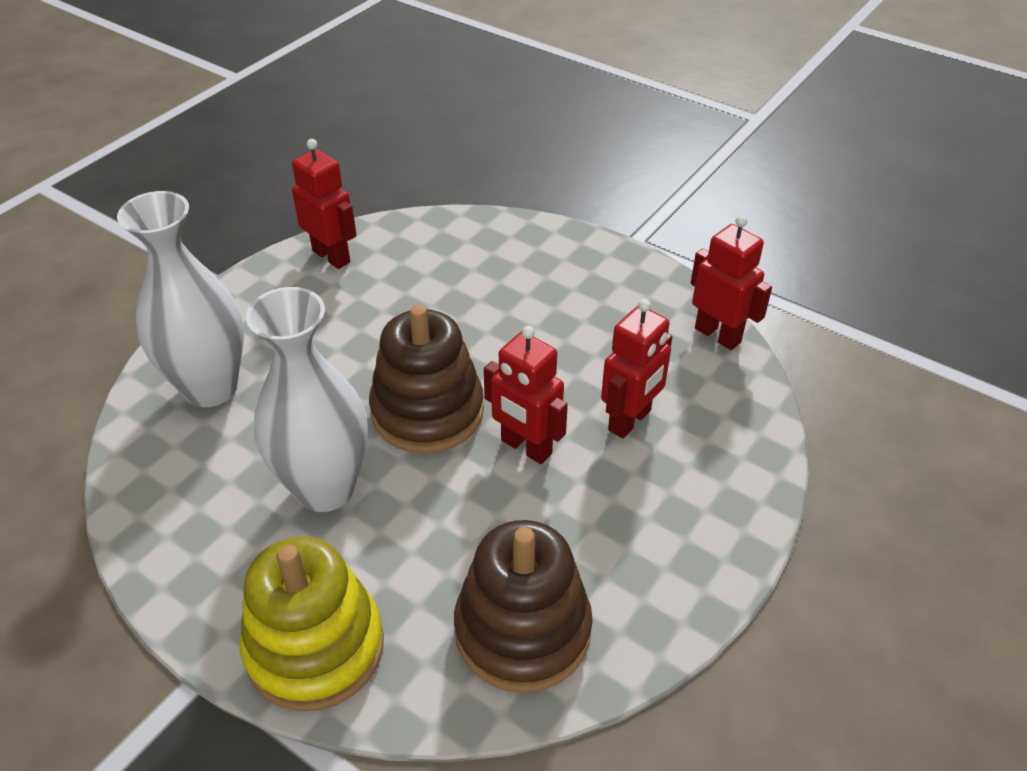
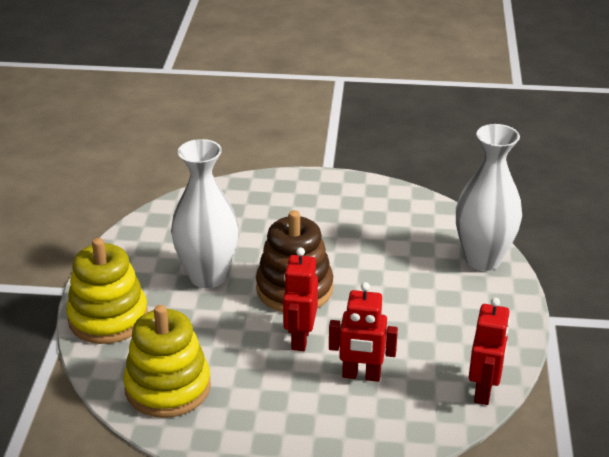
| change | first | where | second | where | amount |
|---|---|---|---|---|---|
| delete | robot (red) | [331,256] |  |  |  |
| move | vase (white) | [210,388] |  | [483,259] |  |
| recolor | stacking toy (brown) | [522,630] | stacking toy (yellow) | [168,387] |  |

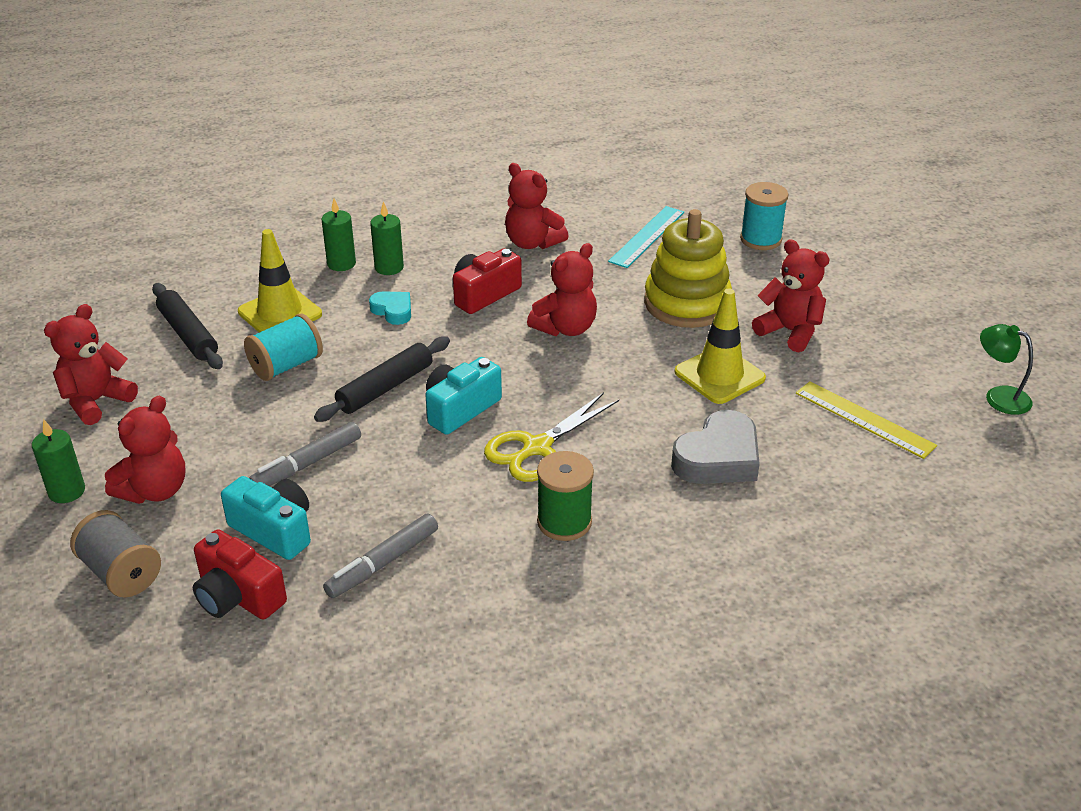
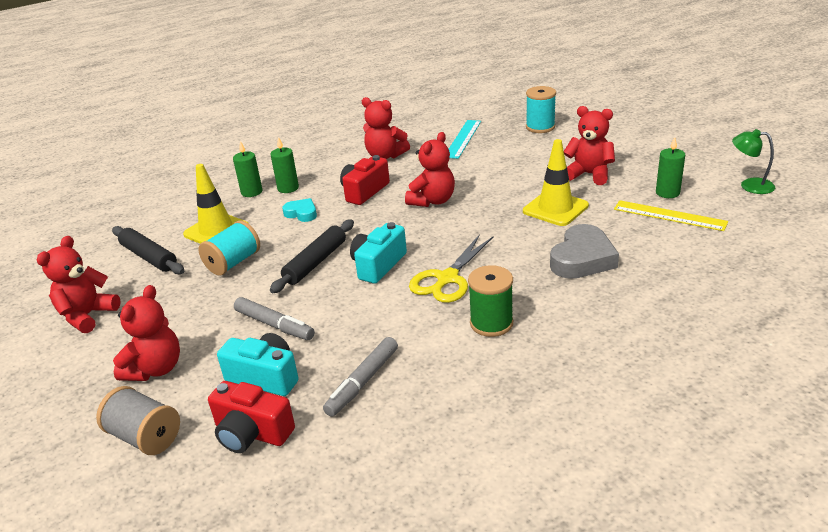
| change | first | where | second | where | amount |
|---|---|---|---|---|---|
| delete | stacking toy (yellow) | [687,303] |  |  |  |
| move | candle (green) | [67,491] |  | [667,193] |  |
| rotate | marker (grey) | [307,464] |  | [274,325] | 90 degrees counterclockwise |

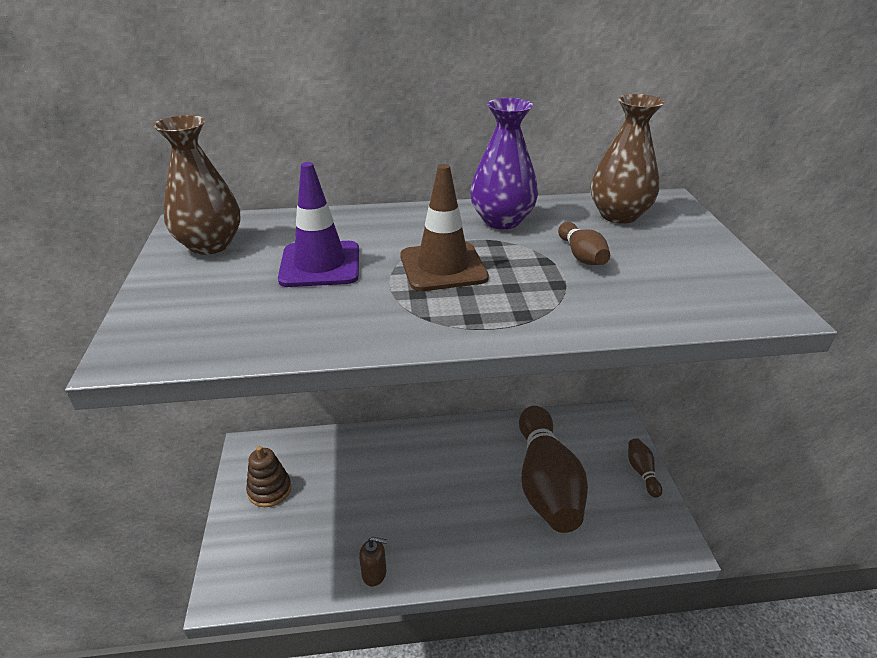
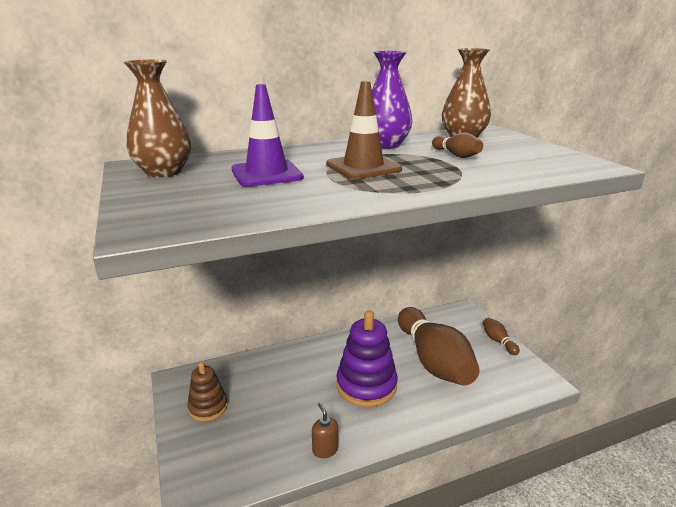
| change | first | where | second | where | amount |
|---|---|---|---|---|---|
| insert |  |  | stacking toy (purple) | [366,385] |  |
| rotate | soap dispenser (brown) | [374,573] |  | [325,450] | 105 degrees counterclockwise |

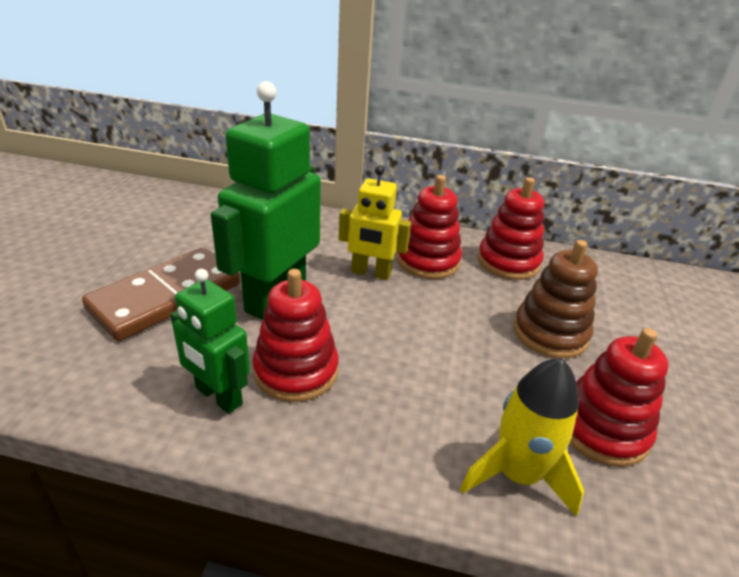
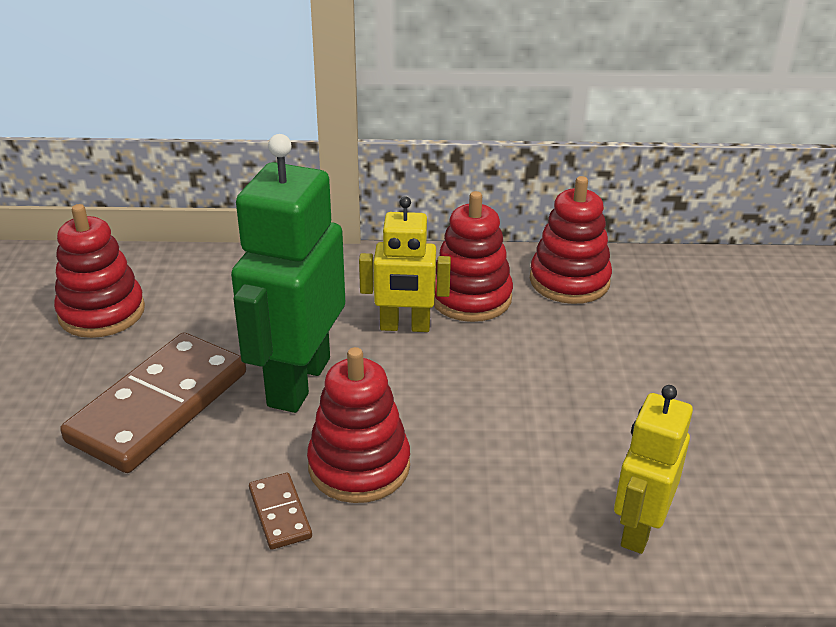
| change | first | where | second | where | amount |
|---|---|---|---|---|---|
| delete | stacking toy (brown) | [550,333] |  |  |  |
| move | stacking toy (red) | [602,429] |  | [102,312] |  |
| replace | robot (green) | [218,396] | domino (brown) | [280,513] |  |
| replace | rocket (yellow) | [517,474] | robot (yellow) | [638,528] |  |

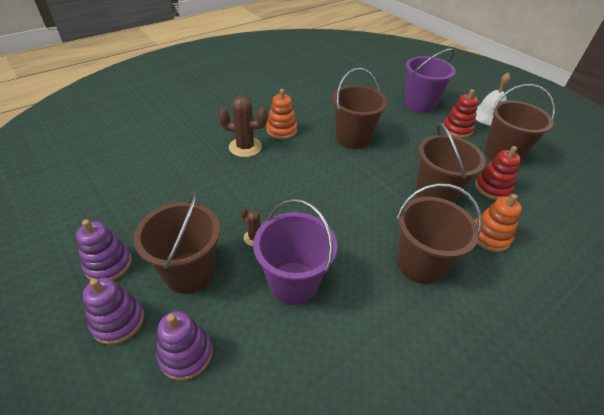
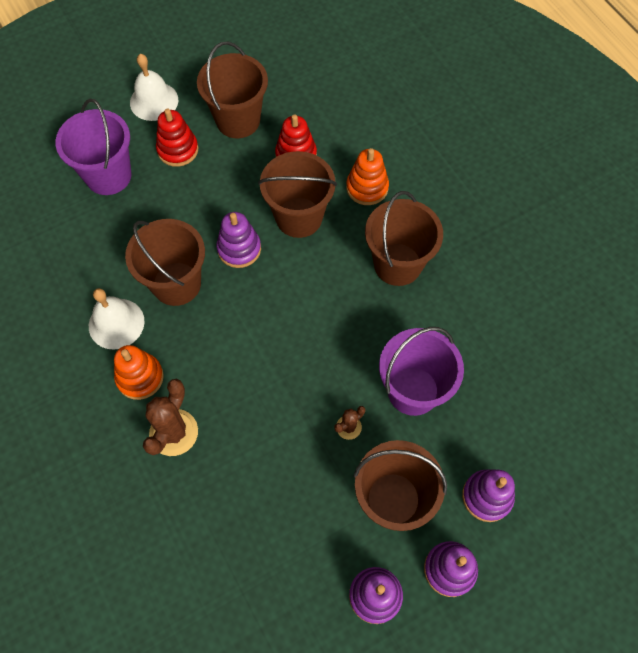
| change | first | where | second | where | amount |
|---|---|---|---|---|---|
| insert |  |  | bell (white) | [116,323] |  |
| insert |  |  | stacking toy (purple) | [239,249] |  |

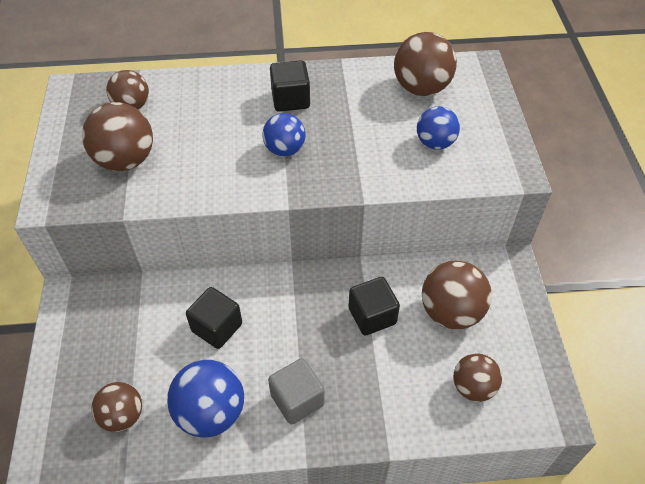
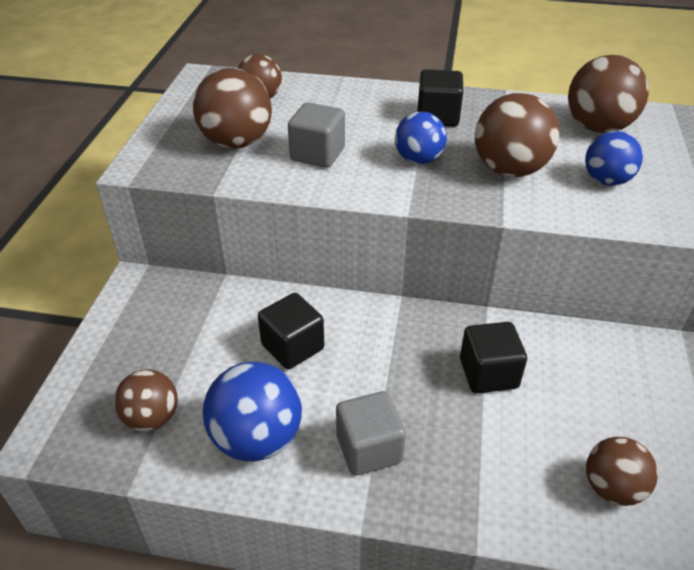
| change | first | where | second | where | amount |
|---|---|---|---|---|---|
| insert |  |  | cube (grey) | [317,154] |  |
| move | ball (brown) | [451,312] |  | [509,170] |  |

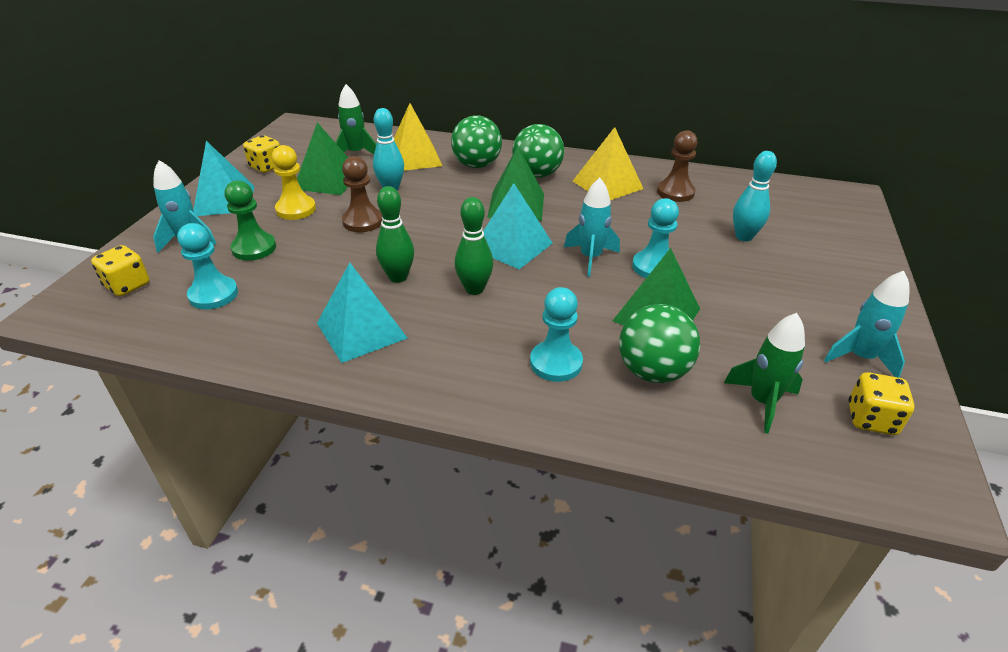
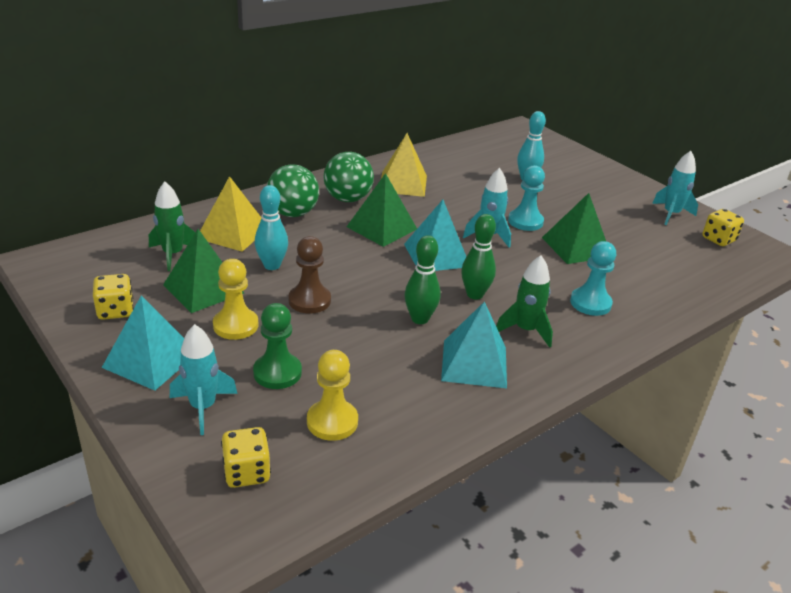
| change | first | where | second | where | amount |
|---|---|---|---|---|---|
| delete | ball (green) | [652,371] |  |  |  |
| delete | pawn (brown) | [675,192] |  |  |  |
| move | rocket (green) | [762,402] |  | [525,330] |  |
| recolor | pawn (turquoise) | [213,294] | pawn (yellow) | [332,422] |  |

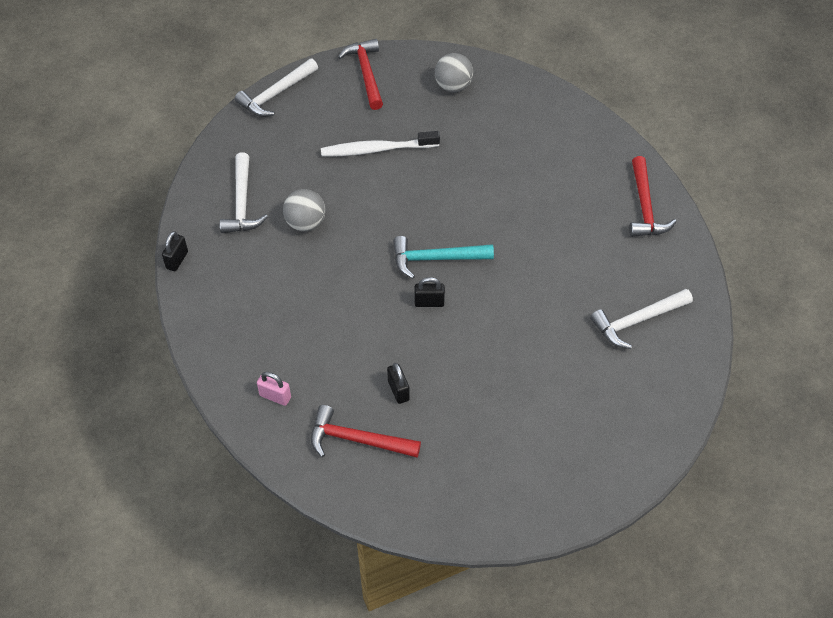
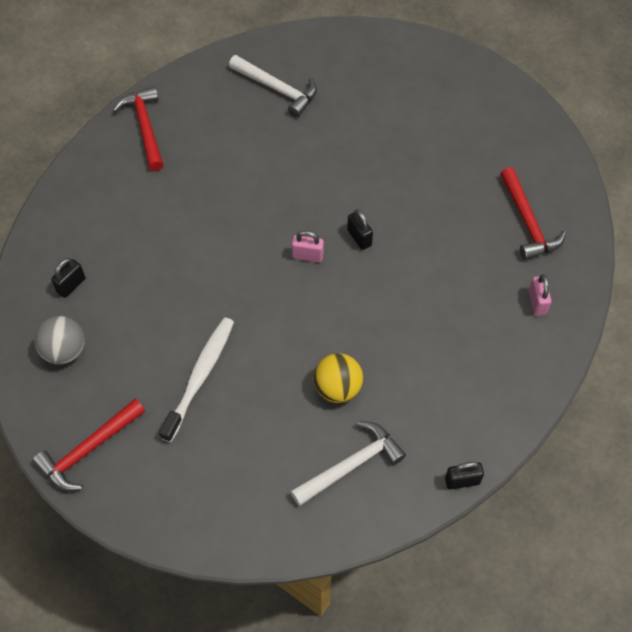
| change | first | where | second | where | amount |
|---|---|---|---|---|---|
| delete | hammer (white) | [276,94] |  |  |  |
| move | padlock (black) | [398,390] |  | [71,285] |  |
| replace | hammer (turquoise) | [435,259] | padlock (pink) | [307,256] |  |
| recolor | ball (grey) | [305,223] | ball (yellow) | [338,388] |  |
| rotate | toothbrush (white) | [377,149] |  | [200,376] | 120 degrees counterclockwise |
| rotate | hammer (red) | [645,207] |  | [145,127] | 75 degrees counterclockwise |

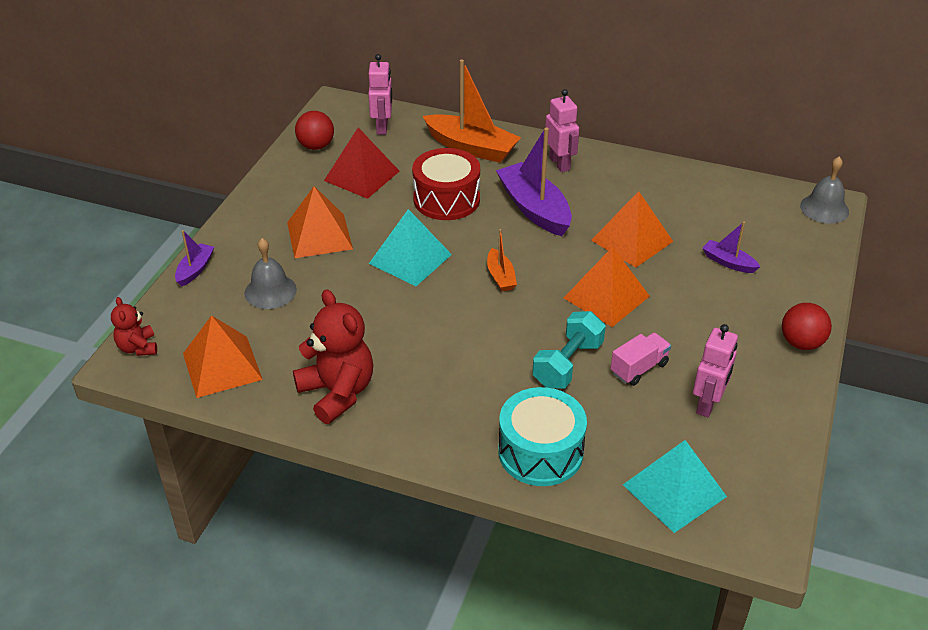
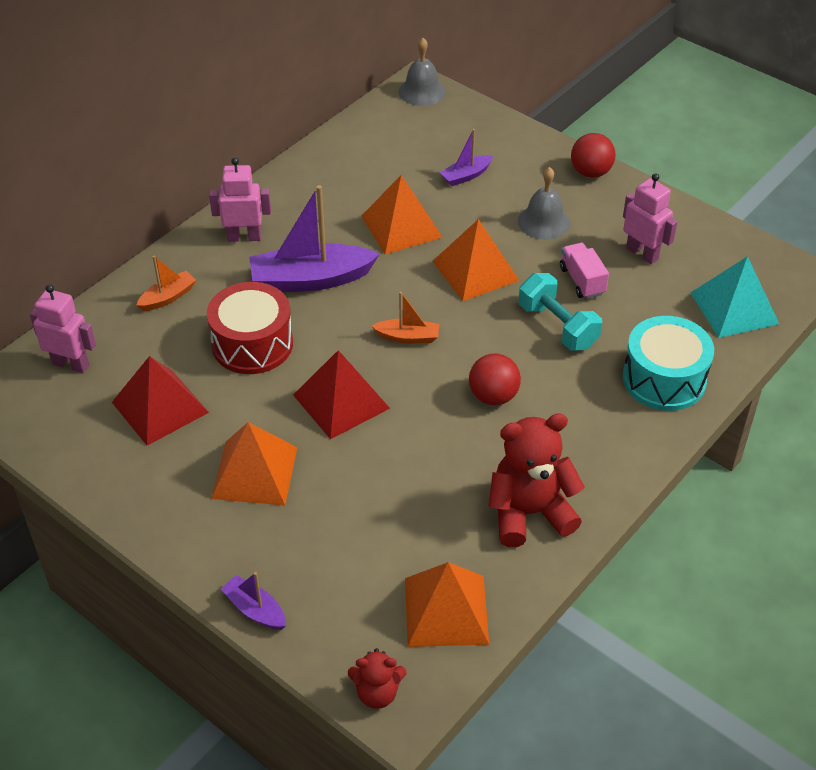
| change | first | where | second | where | amount |
|---|---|---|---|---|---|
| move | bell (grey) | [270,291] |  | [544,222] |  |
| move | ball (red) | [316,146] |  | [493,396] |  |
| recolor | pyramid (turquoise) | [410,258] | pyramid (red) | [341,401] |  |
| resize | boat (orange) | [471,148] |  | [168,297] | x0.50 |

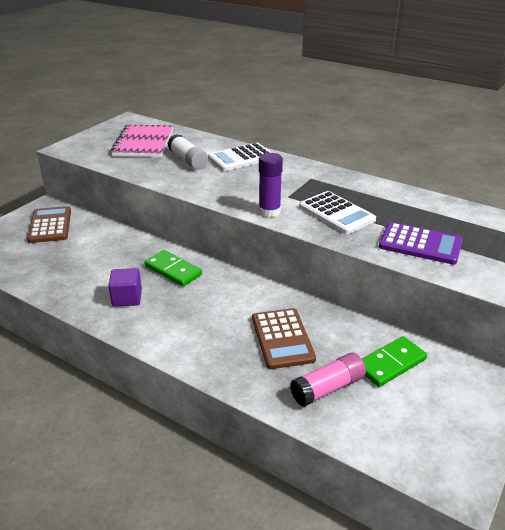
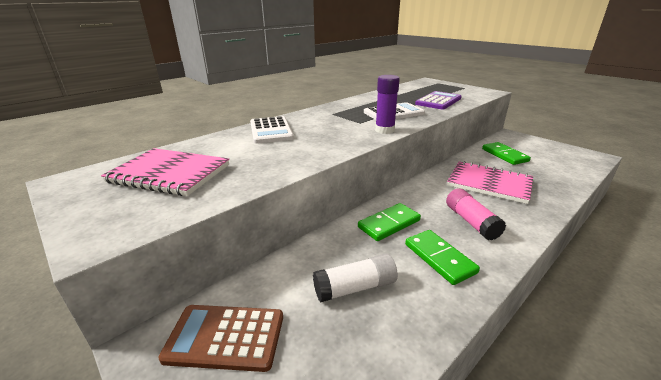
| change | first | where | second | where | amount |
|---|---|---|---|---|---|
| move | glue stick (white) | [188,160] |  | [355,287] |  |
| move | glue stick (pink) | [327,388] |  | [471,222] |  |
| replace | cube (purple) | [127,298] | domino (green) | [439,258] |  |
| replace | calculator (brown) | [282,338] | notebook (pink) | [489,183] |  |

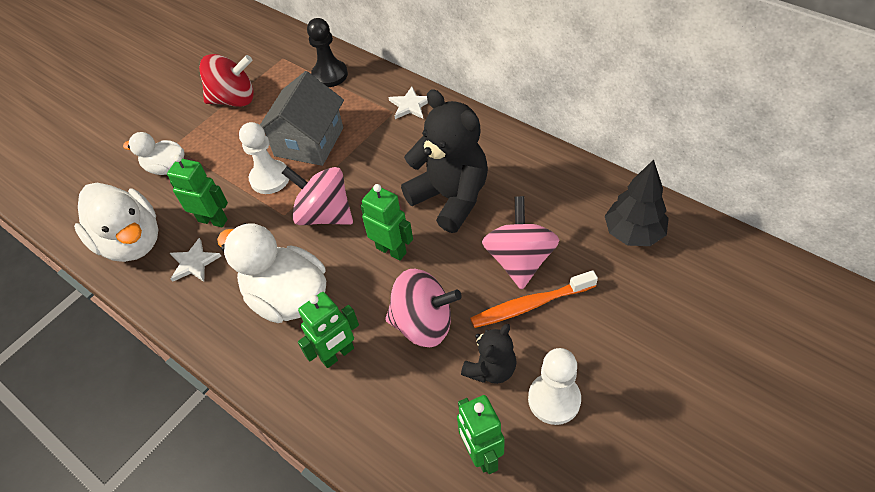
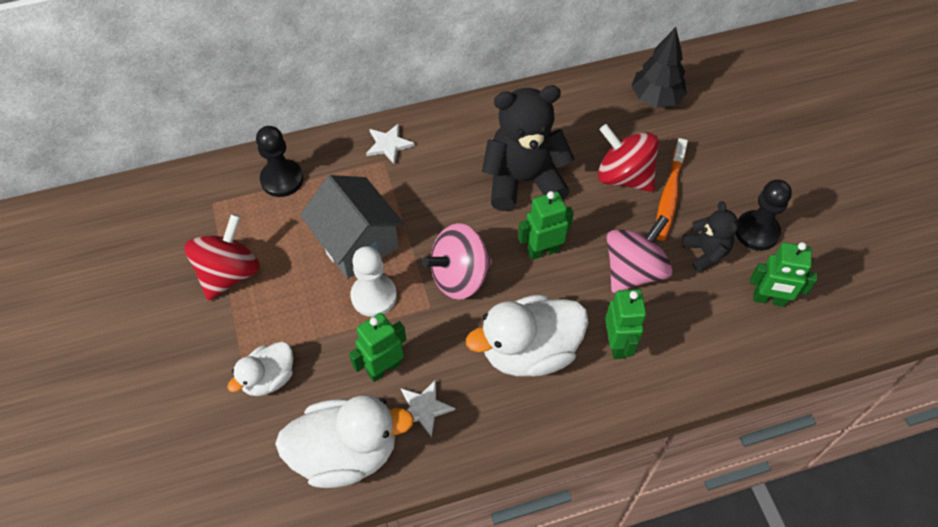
| change | first | where | second | where | amount |
|---|---|---|---|---|---|
| recolor | spinning top (pink) | [519,260] | spinning top (red) | [624,176] |  |
| recolor | pawn (white) | [554,399] | pawn (black) | [756,231] |  |

